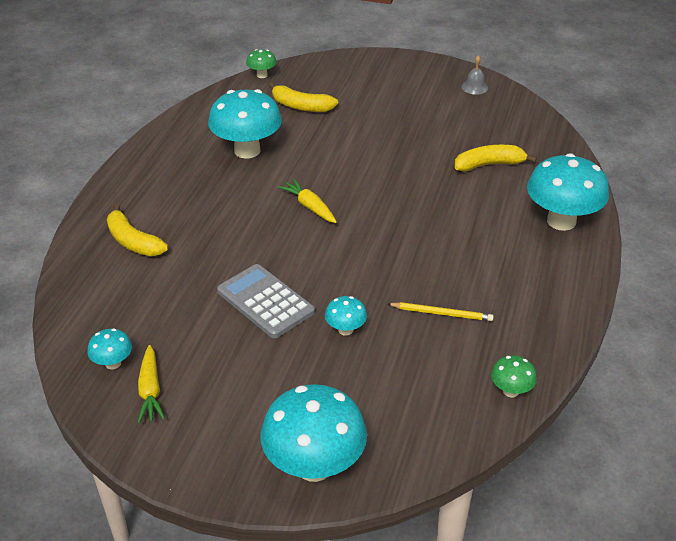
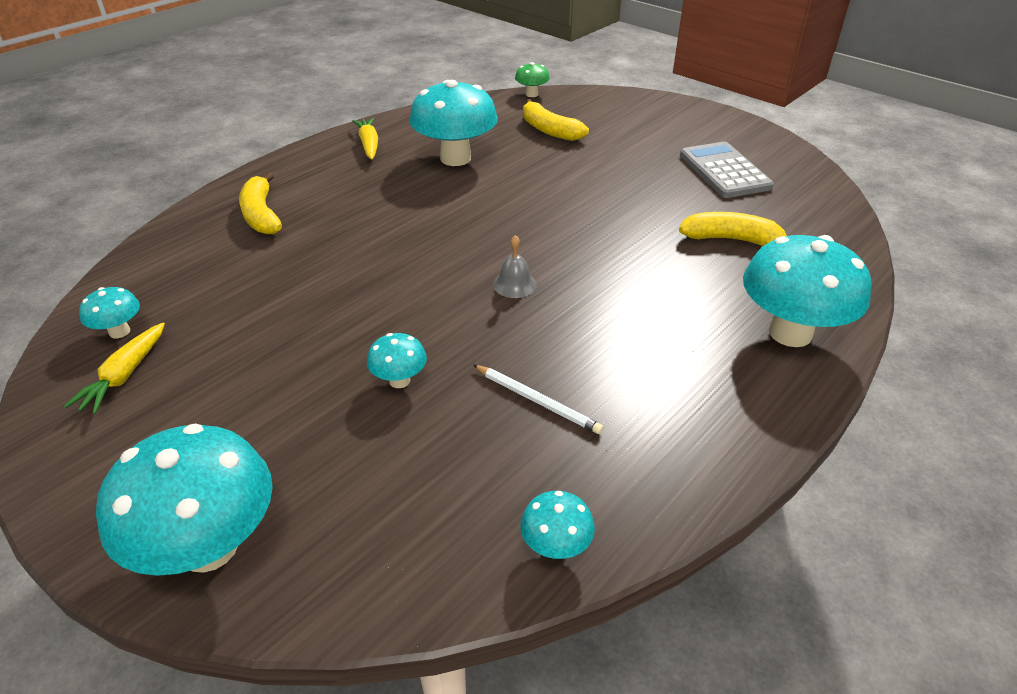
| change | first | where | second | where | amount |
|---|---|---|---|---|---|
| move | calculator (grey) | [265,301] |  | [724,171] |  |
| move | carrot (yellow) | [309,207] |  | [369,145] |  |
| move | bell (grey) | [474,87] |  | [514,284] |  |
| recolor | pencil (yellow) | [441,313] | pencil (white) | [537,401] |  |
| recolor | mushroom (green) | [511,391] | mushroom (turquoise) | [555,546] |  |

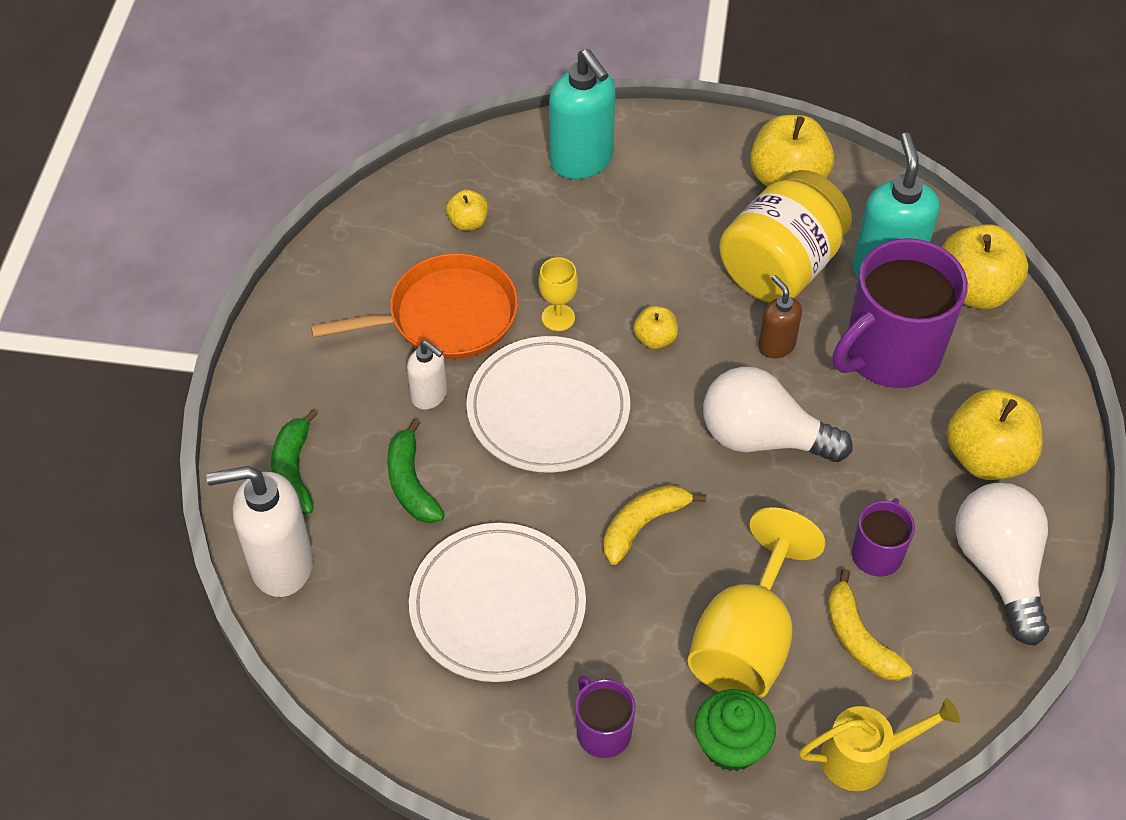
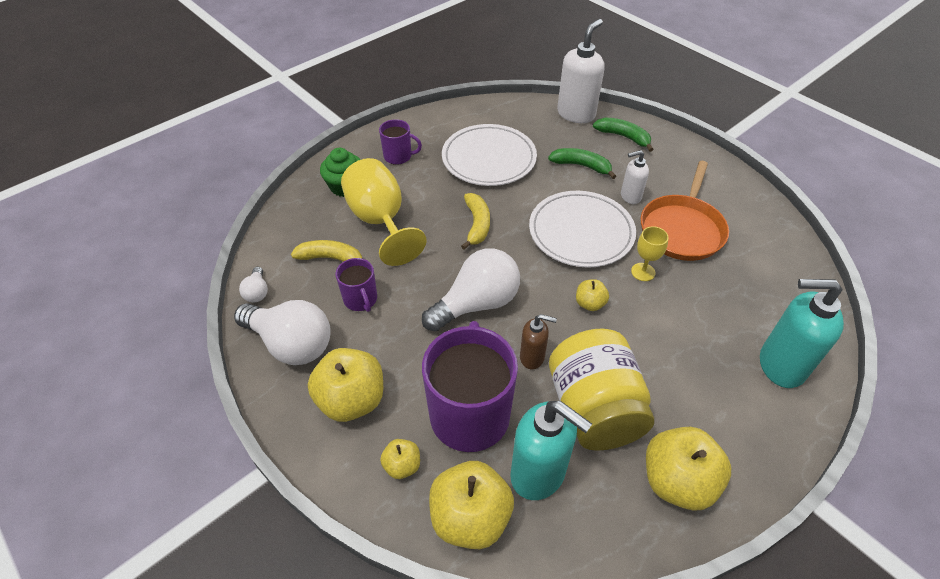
| change | first | where | second | where | amount |
|---|---|---|---|---|---|
| delete | watering can (yellow) | [865,757] |  |  |  |
| insert |  |  | light bulb (white) | [257,292] |  |
| move | apple (yellow) | [468,222] |  | [402,465] |  |

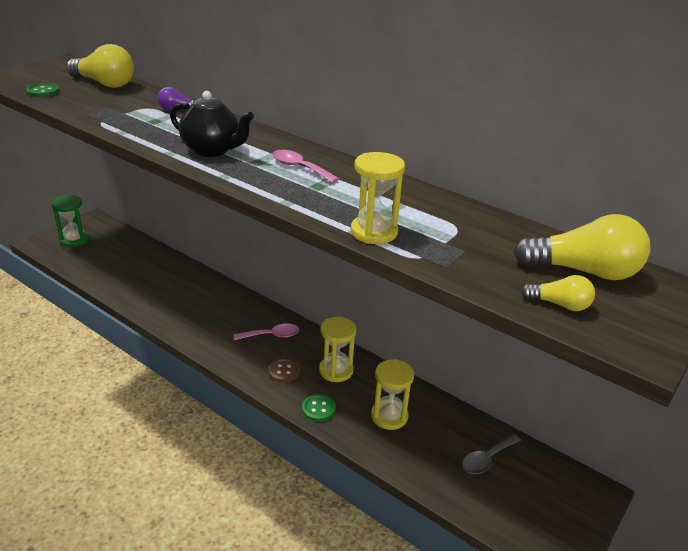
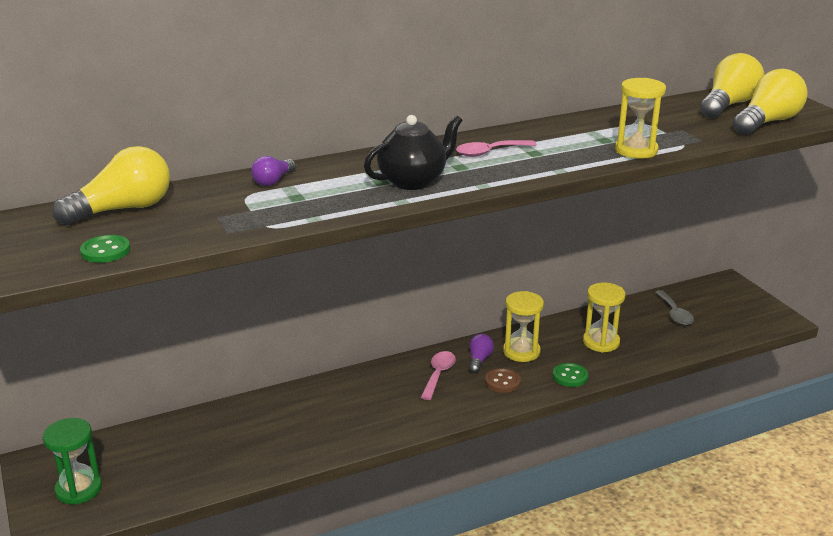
| change | first | where | second | where | amount |
|---|---|---|---|---|---|
| insert |  |  | light bulb (purple) | [479,360] |  |
| resize | light bulb (yellow) | [559,305] |  | [767,122] | x1.94 |

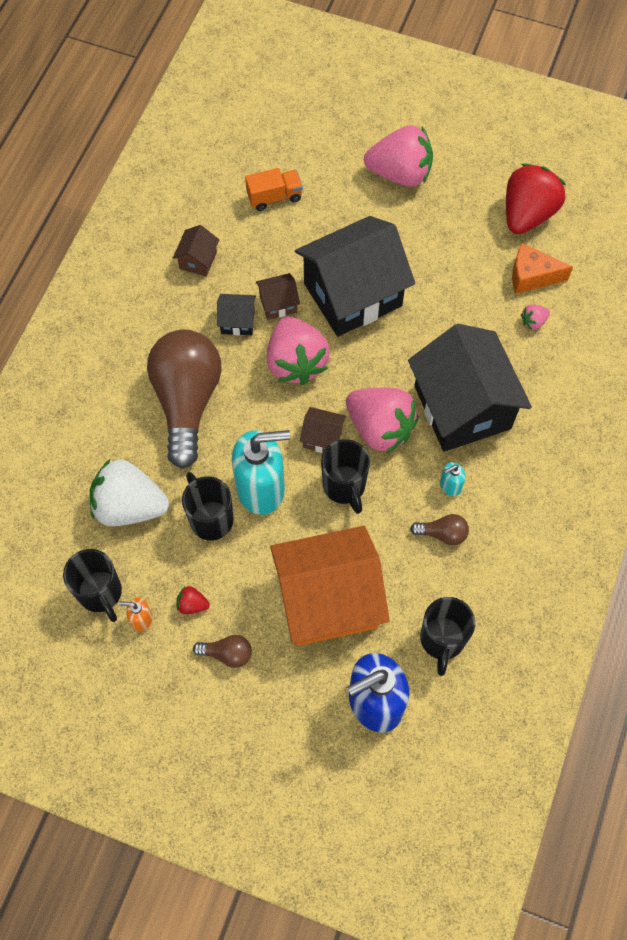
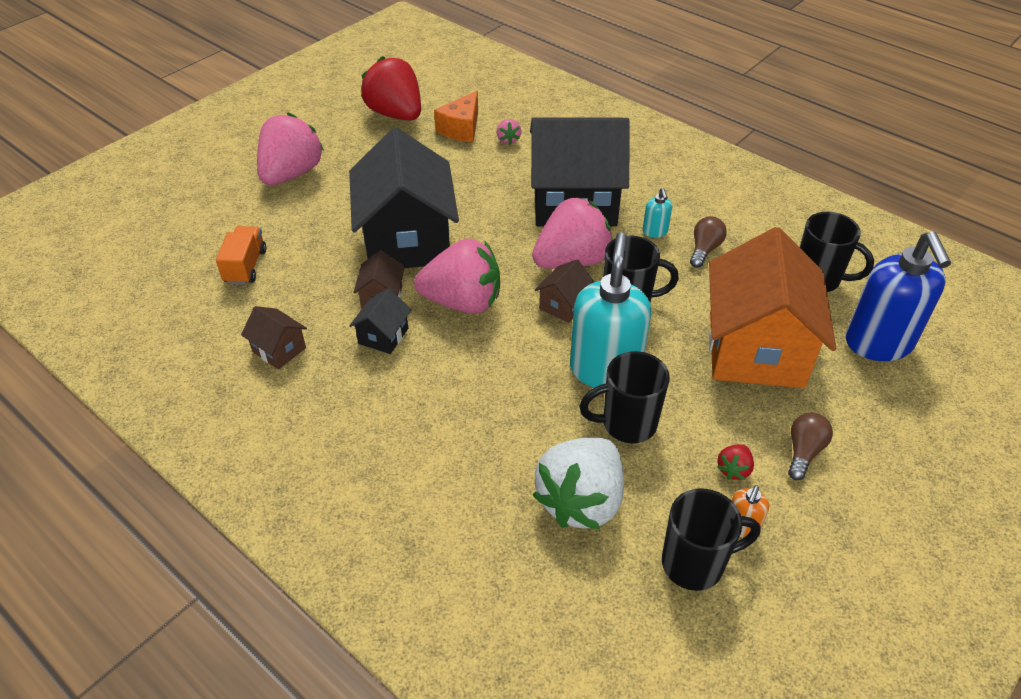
| change | first | where | second | where | amount |
|---|---|---|---|---|---|
| delete | light bulb (brown) | [187,401] |  |  |  |

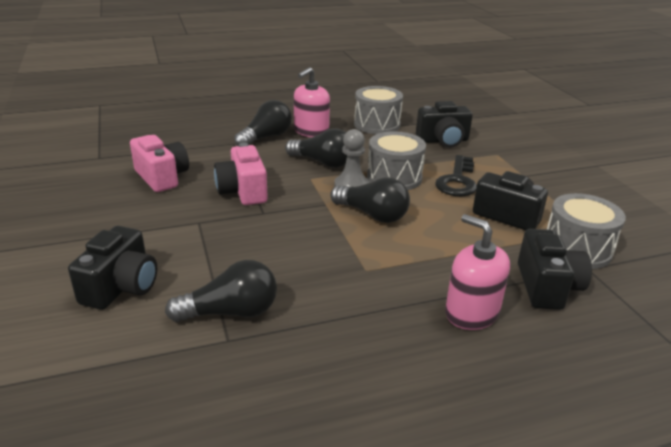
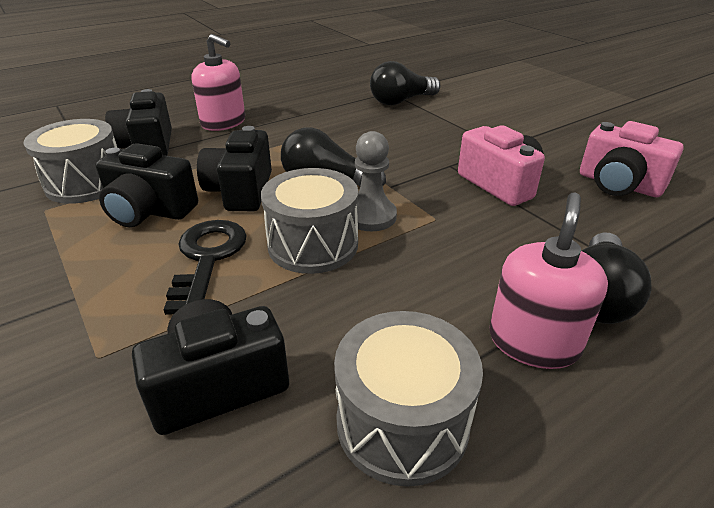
| change | first | where | second | where | amount |
|---|---|---|---|---|---|
| delete | light bulb (black) | [323,163] |  |  |  |
| move | camera (black) | [121,287] |  | [240,191] |  |

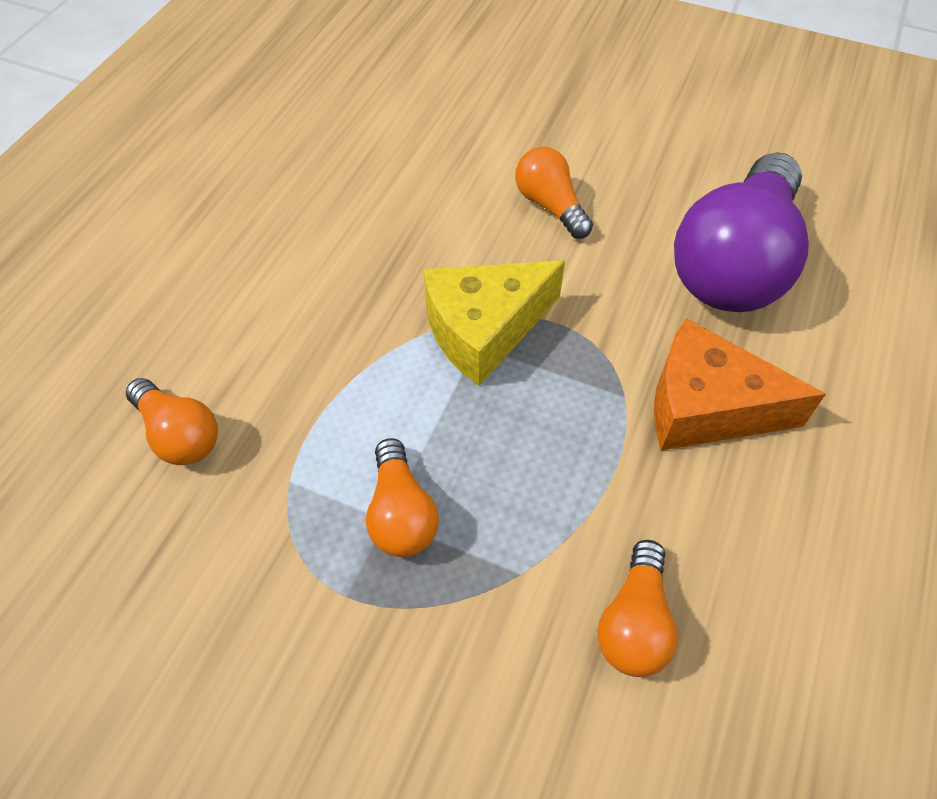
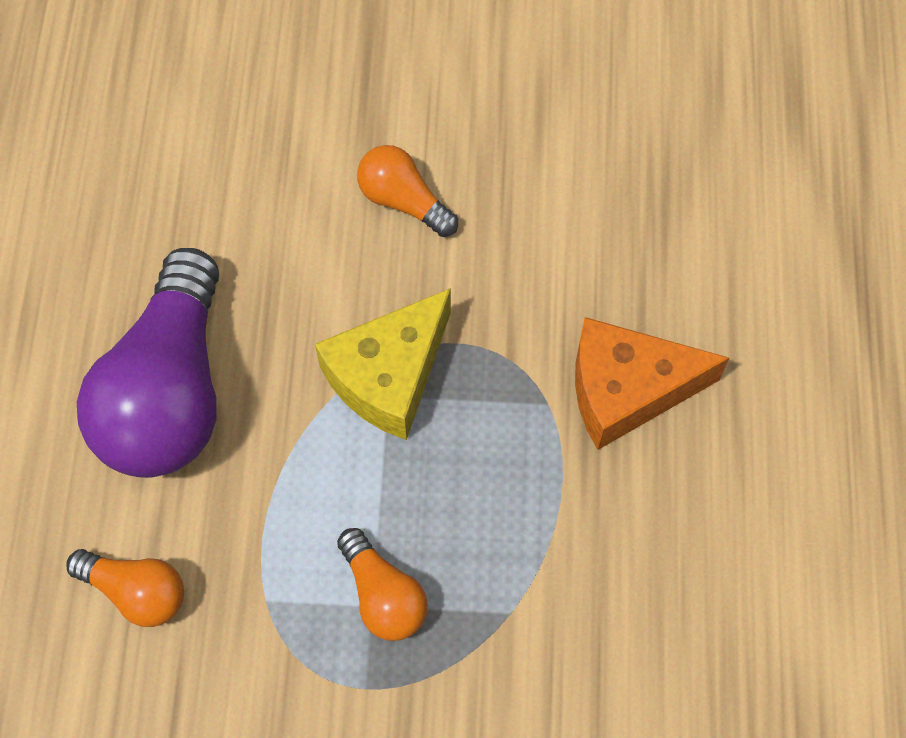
| change | first | where | second | where | amount |
|---|---|---|---|---|---|
| delete | light bulb (orange) | [634,622] |  |  |  |
| move | light bulb (purple) | [734,263] |  | [169,392] |  |

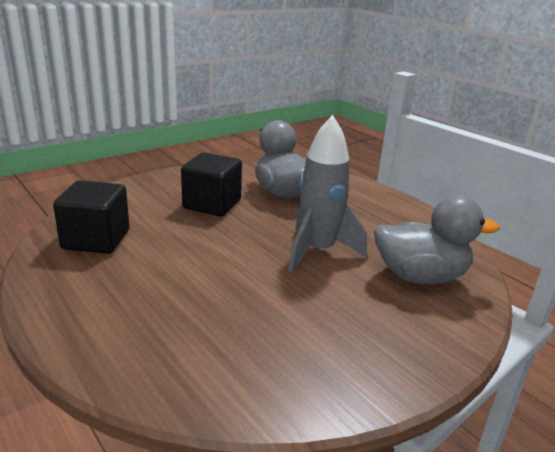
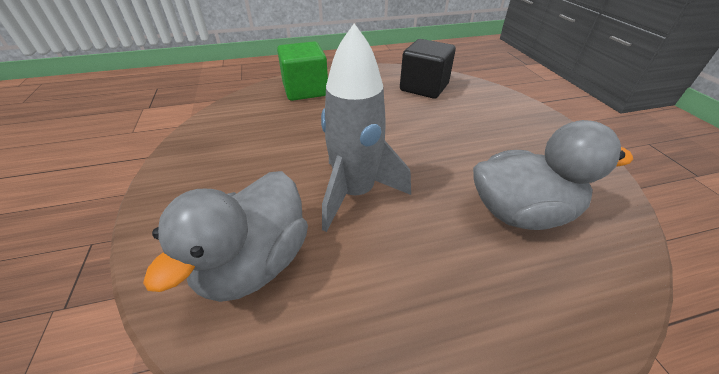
| change | first | where | second | where | amount |
|---|---|---|---|---|---|
| delete | cube (black) | [212,204] |  |  |  |
| insert |  |  | cube (green) | [305,90] |  |

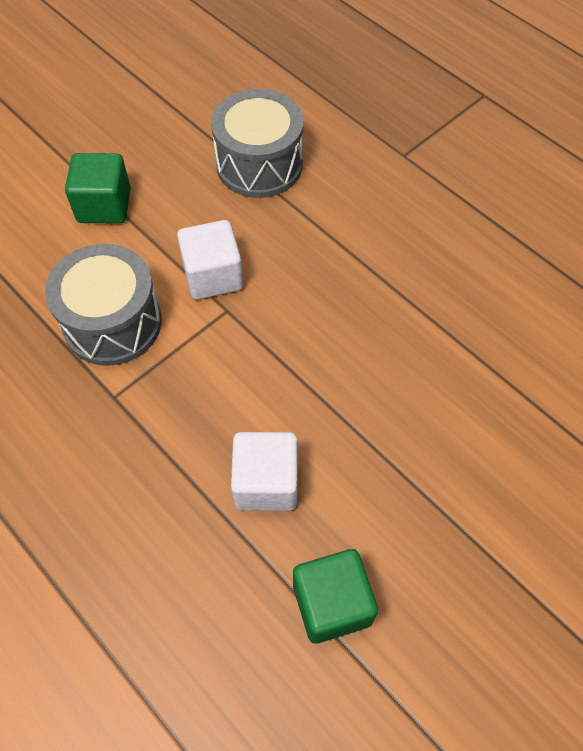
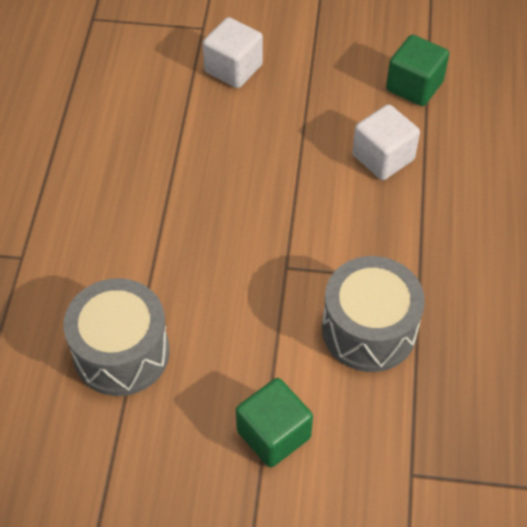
| change | first | where | second | where | amount |
|---|---|---|---|---|---|
| move | cube (white) | [213,276] |  | [233,68] |  |

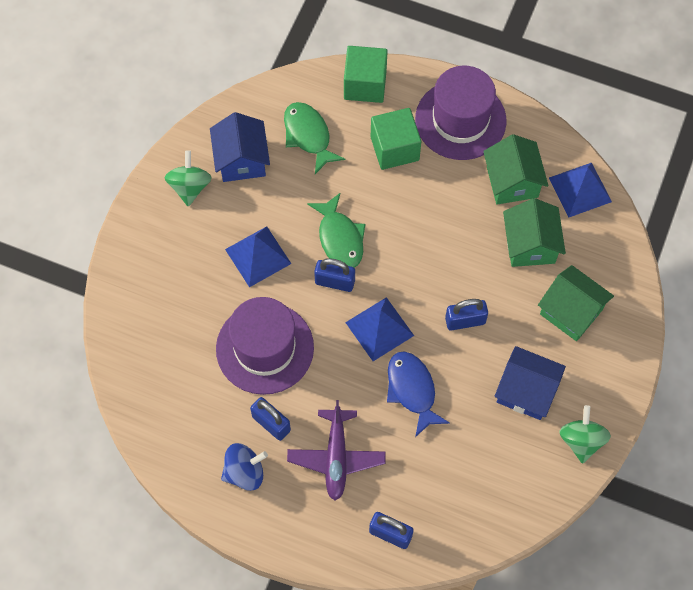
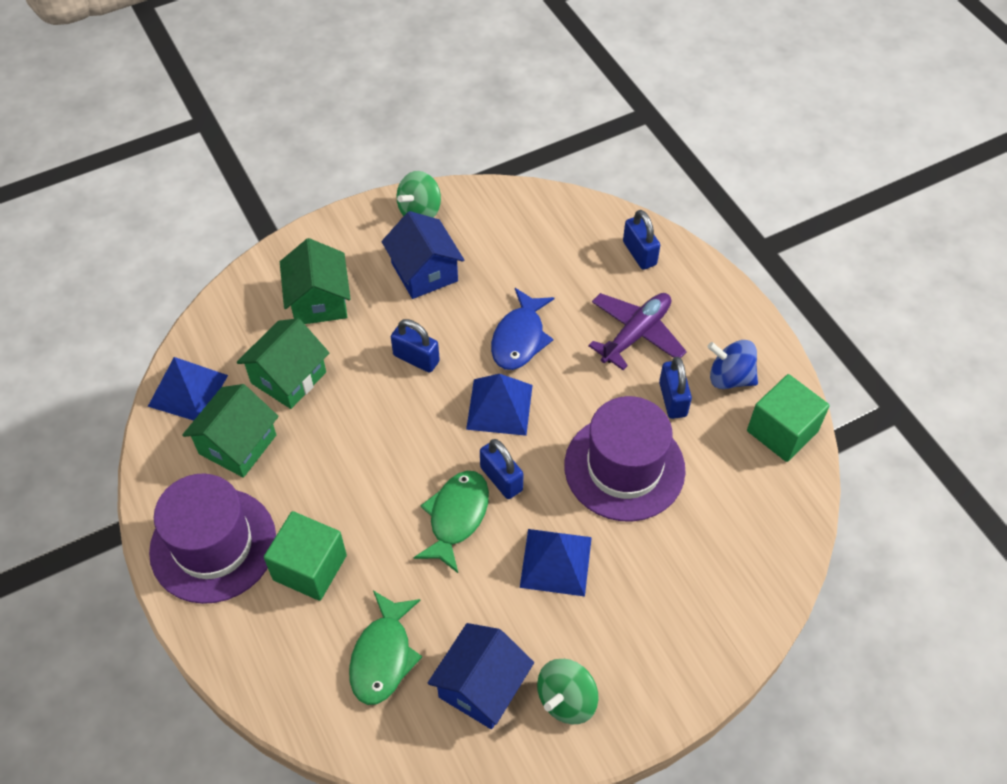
| change | first | where | second | where | amount |
|---|---|---|---|---|---|
| move | cube (green) | [365,85] |  | [782,431] |  |

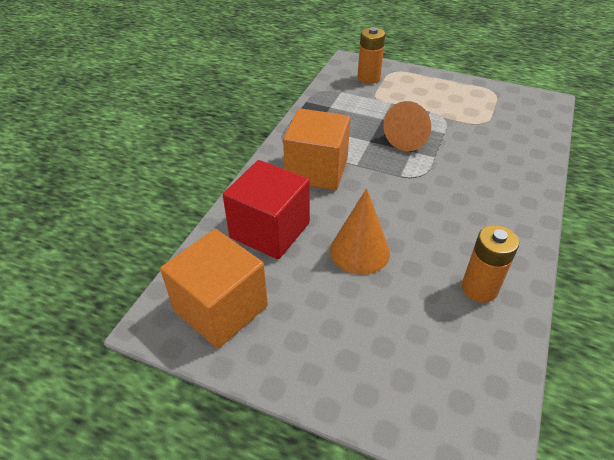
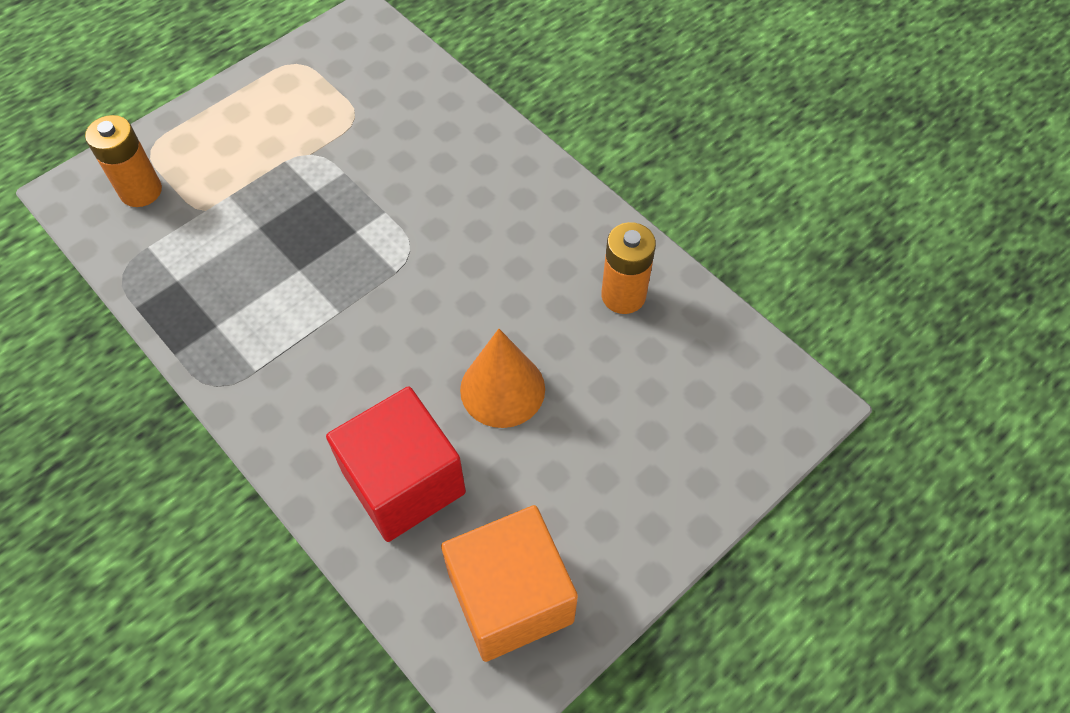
| change | first | where | second | where | amount |
|---|---|---|---|---|---|
| delete | cube (orange) | [316,170] |  |  |  |
| delete | cone (orange) | [410,136] |  |  |  |

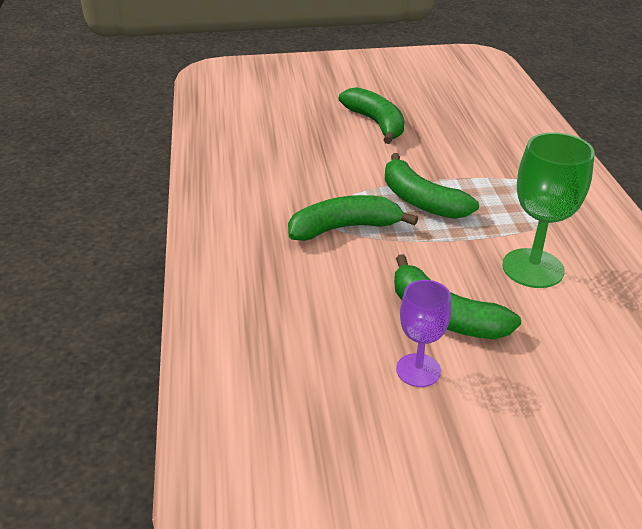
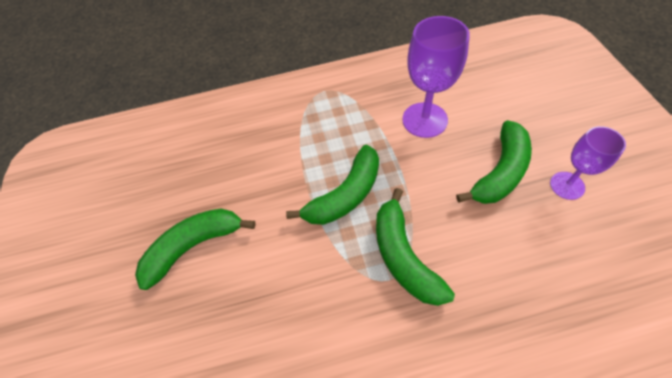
| change | first | where | second | where | amount |
|---|---|---|---|---|---|
| recolor | goblet (green) | [532,268] | goblet (purple) | [424,120] |  |

